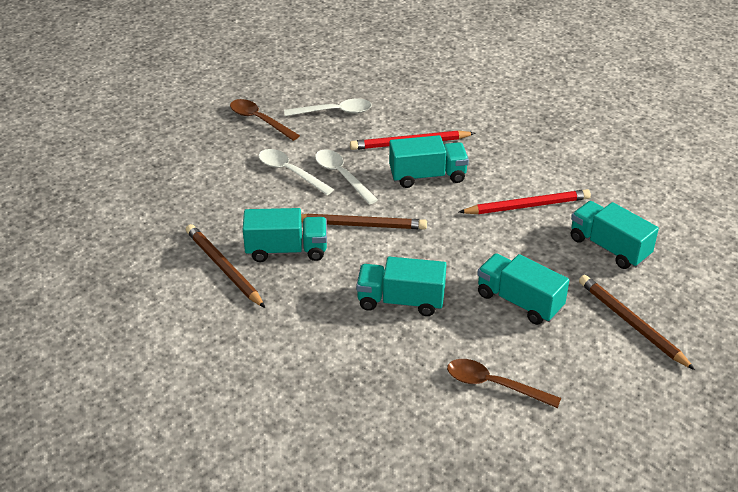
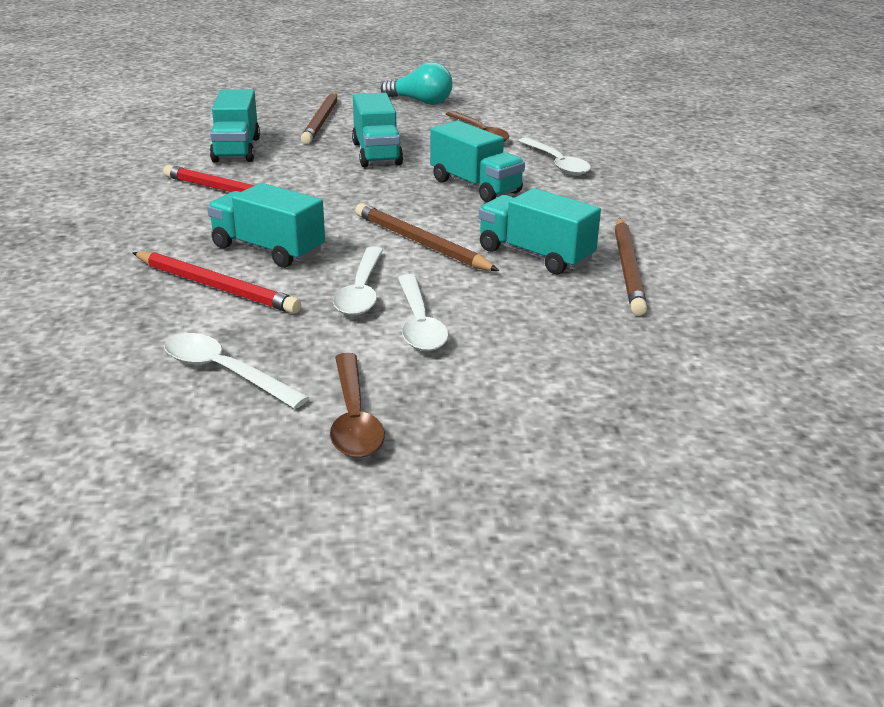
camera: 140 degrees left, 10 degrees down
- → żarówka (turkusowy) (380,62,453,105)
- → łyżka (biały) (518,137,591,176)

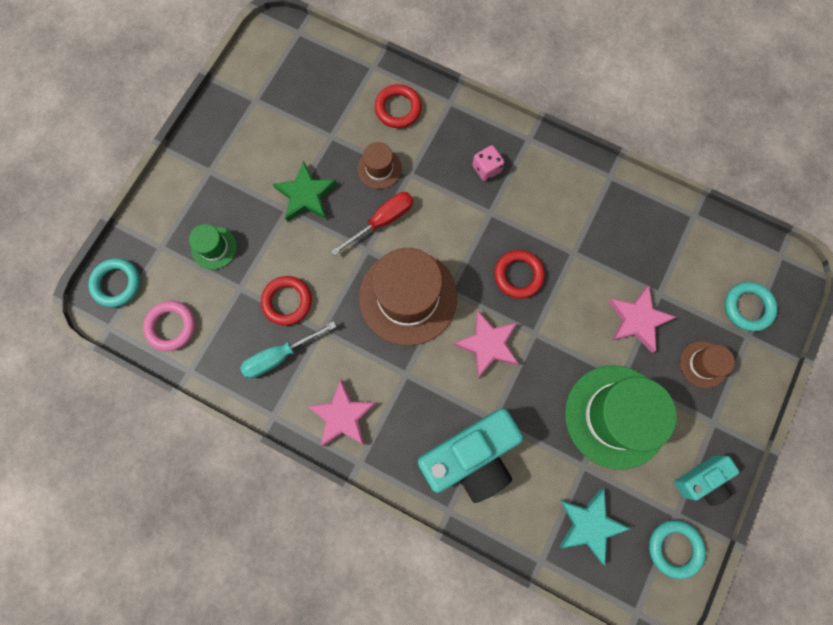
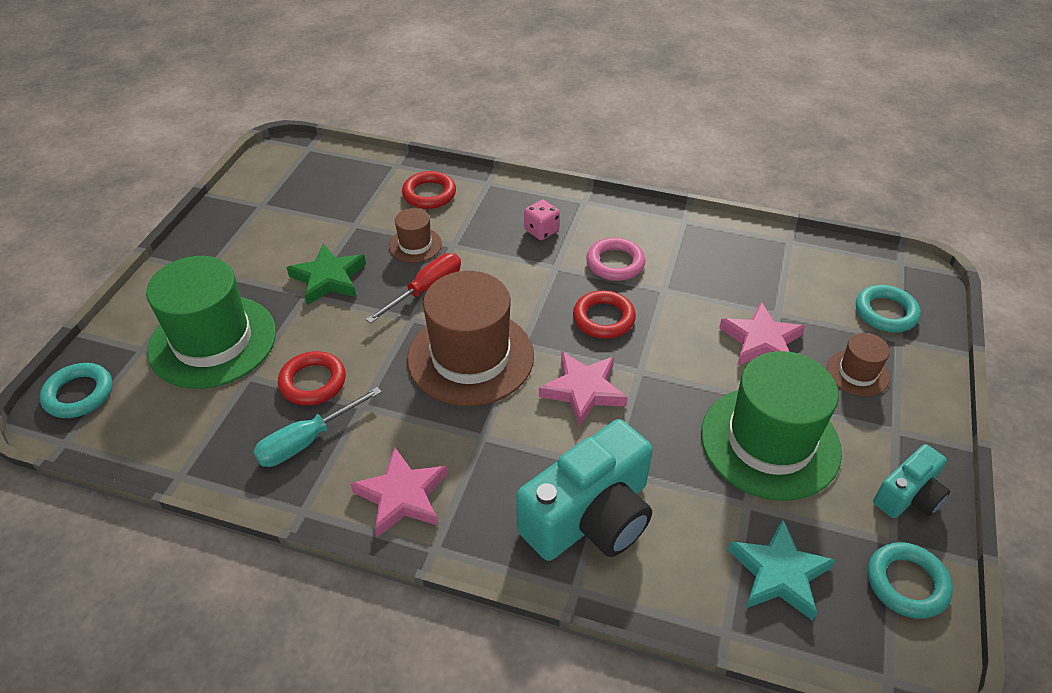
camera: 10 degrees left, 30 degrees down
kapelusz (zielony) (189,224,237,270) → kapelusz (zielony) (146,256,276,389), x2.12
pierścień (różowy) (143,301,195,351) → pierścień (różowy) (586,237,645,281), moved

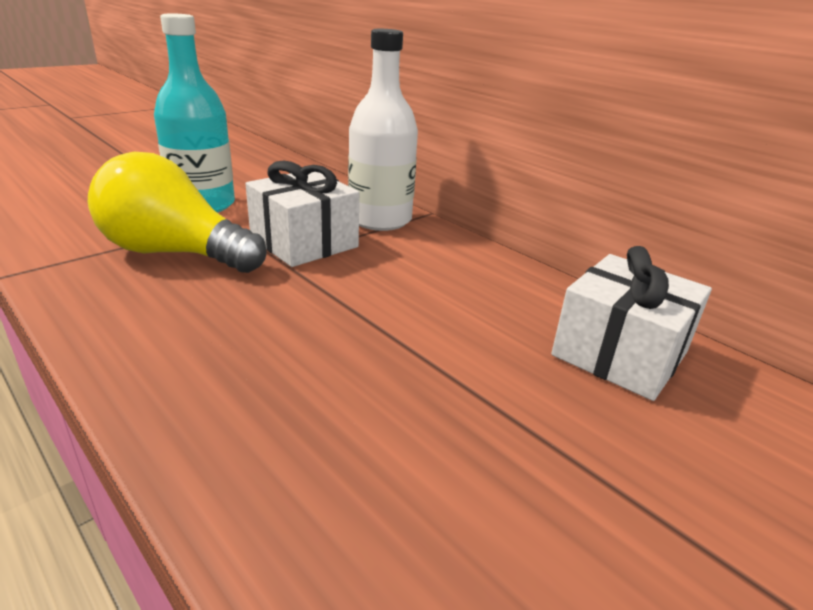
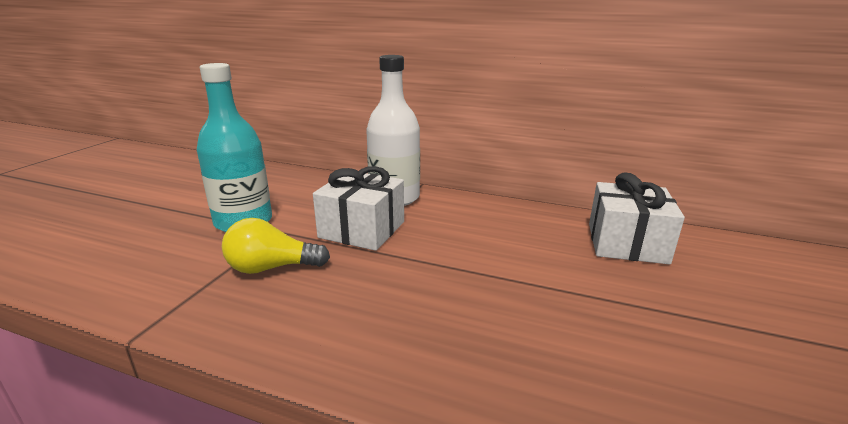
camera: 25 degrees left, 5 degrees down
żarówka (żółty) (88,152,267,273) → żarówka (żółty) (222,218,330,274), x0.63

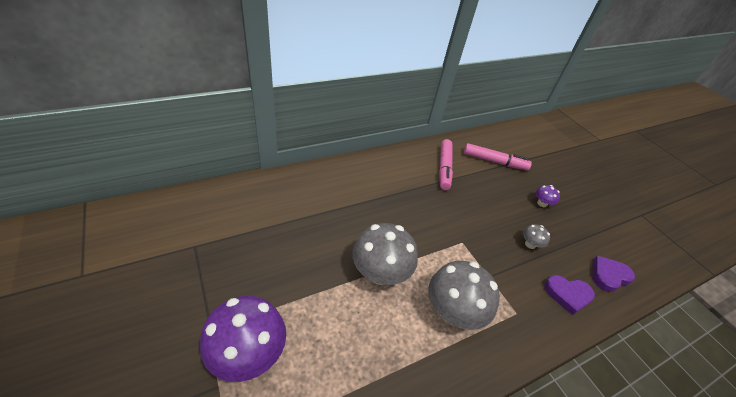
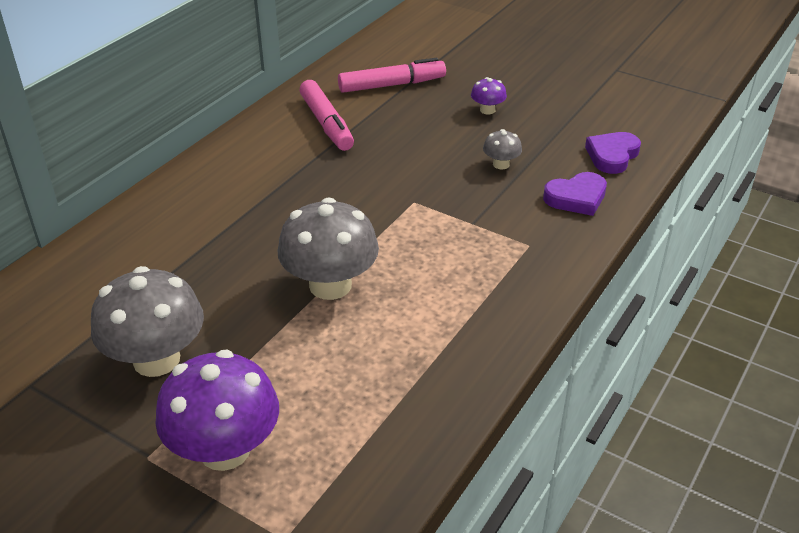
camera: 25 degrees left, 5 degrees down
grzyb (szary) (429,261,500,330) → grzyb (szary) (91,266,204,377), moved

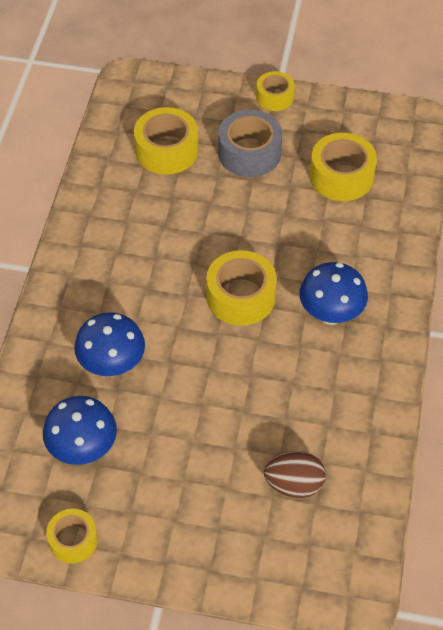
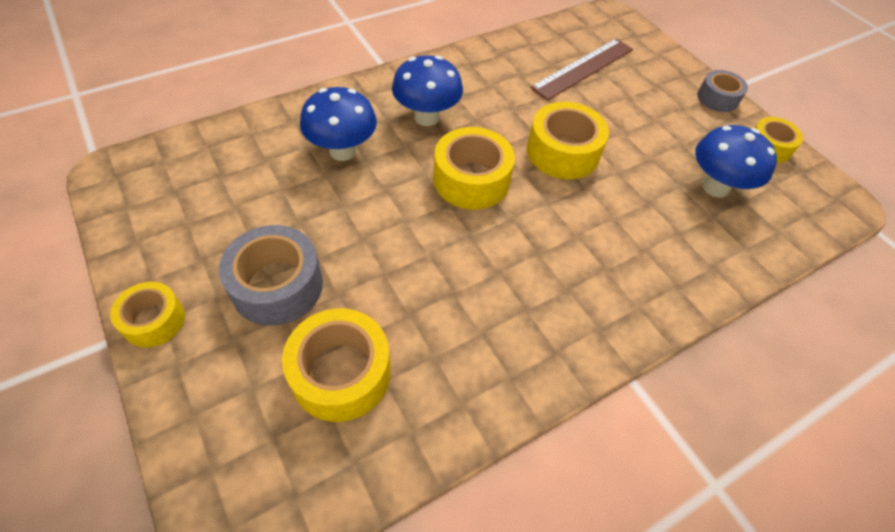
camera: 135 degrees left, 0 degrees up
taśma klejąca (żółty) (310,133,377,201) → taśma klejąca (żółty) (527,102,609,179), moved
grzyb (niebieski) (74,312,145,376) → grzyb (niebieski) (300,87,377,161), moved
jajko (brązowy) (264,451,326,498) → linijka (brązowy) (530,39,633,100)
- → taśma klejąca (szary) (697,70,748,112)

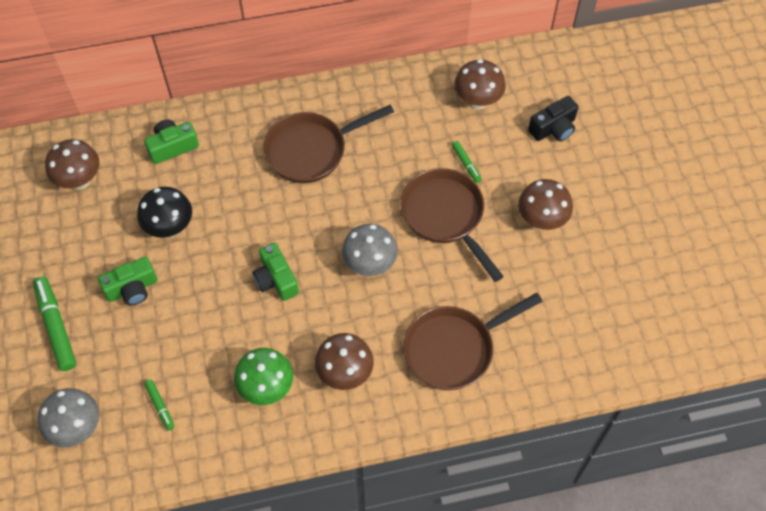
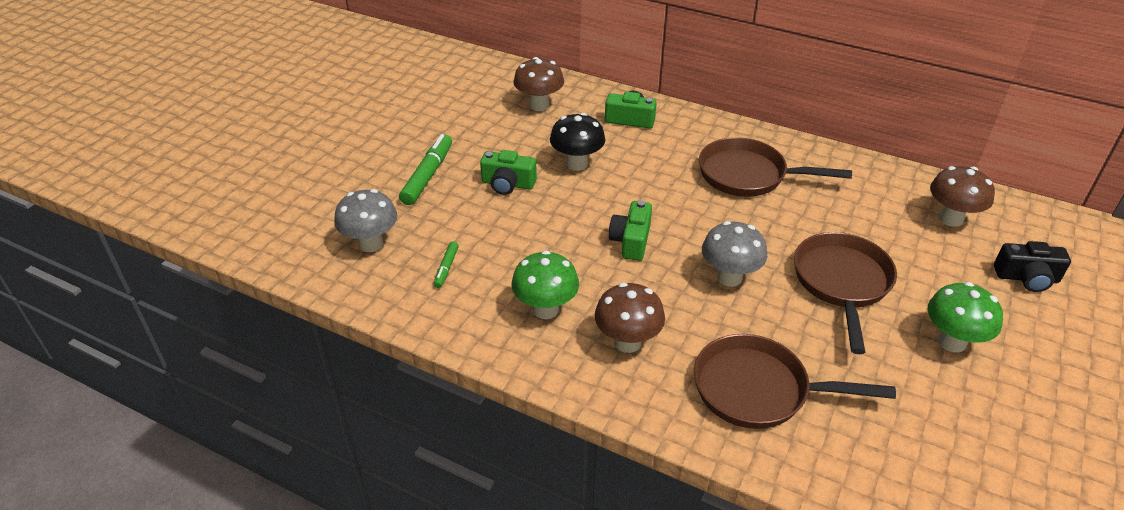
camera: 40 degrees right, 20 degrees down
flamaster (zielony) (452,141,482,183) → -
grzyb (brązowy) (518,179,573,230) → grzyb (zielony) (928,282,1003,353)

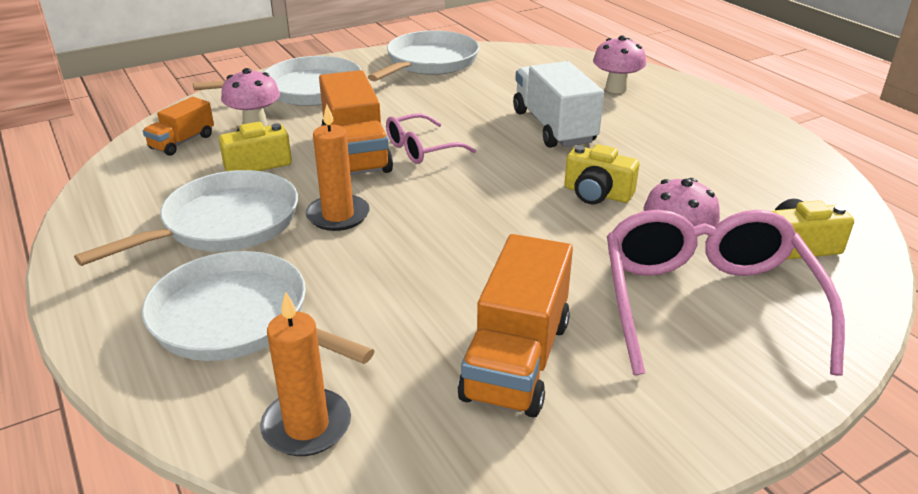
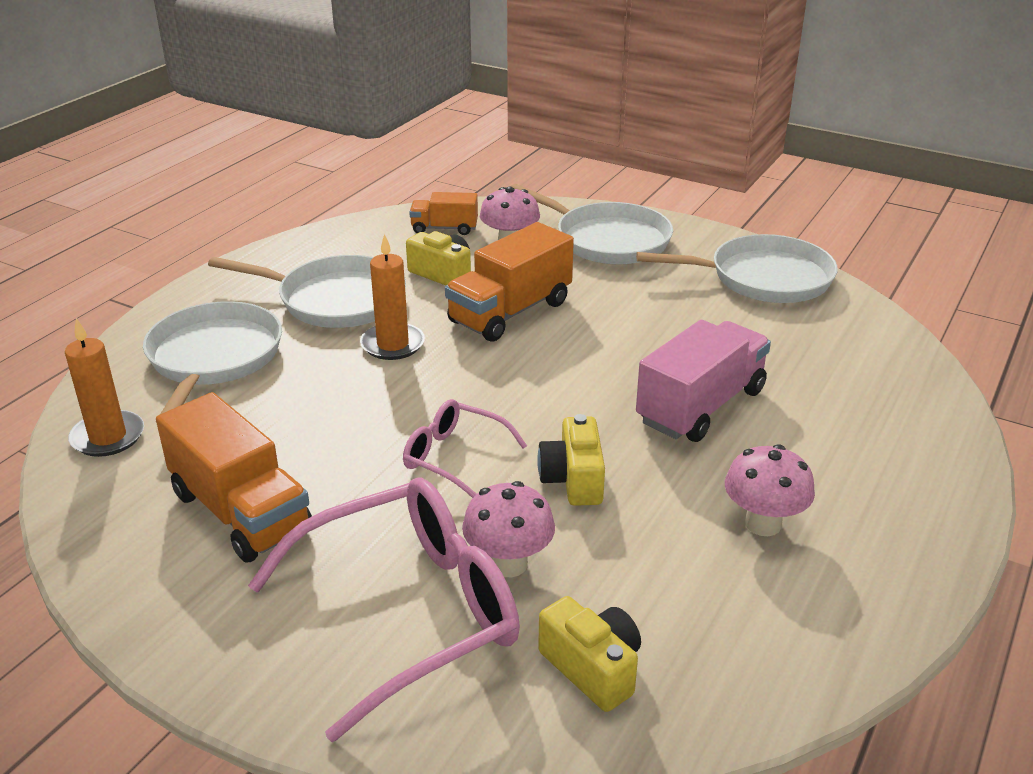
camera: 60 degrees right, 0 degrees up
grzyb (różowy) (593,36,646,93) → grzyb (różowy) (725,445,815,536), moved
ciężarówka (biały) (513,61,604,148) → ciężarówka (różowy) (636,320,771,442)
okulary (różowy) (386,113,476,164) → okulary (różowy) (403,399,527,498), moved
ciężarówka (pomarańczowy) (458,234,573,417) → ciężarówka (pomarańczowy) (156,392,312,562), 120 degrees counterclockwise

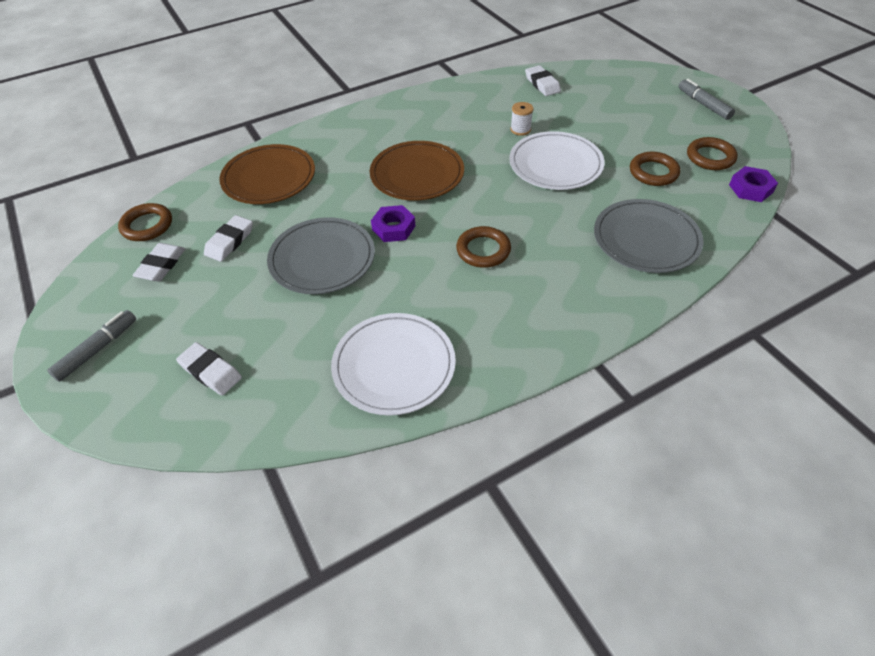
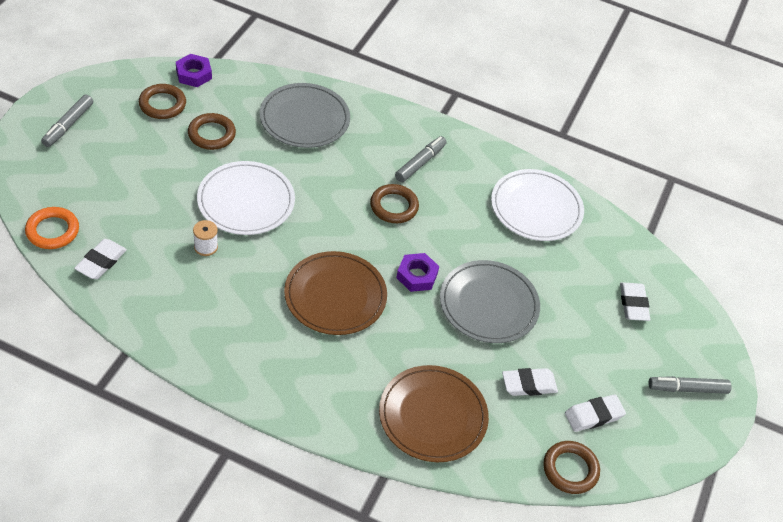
camera: 135 degrees left, 0 degrees up
- → flamaster (szary) (395,136,447,182)
- → pierścień (pomarańczowy) (25,207,79,249)

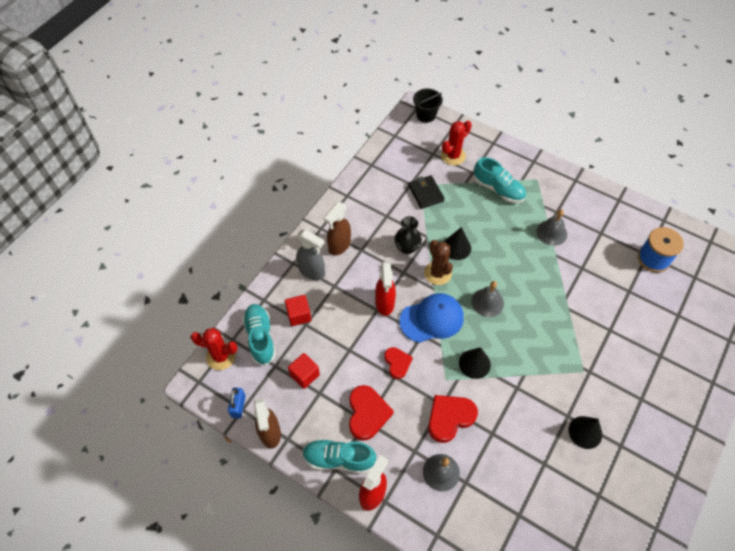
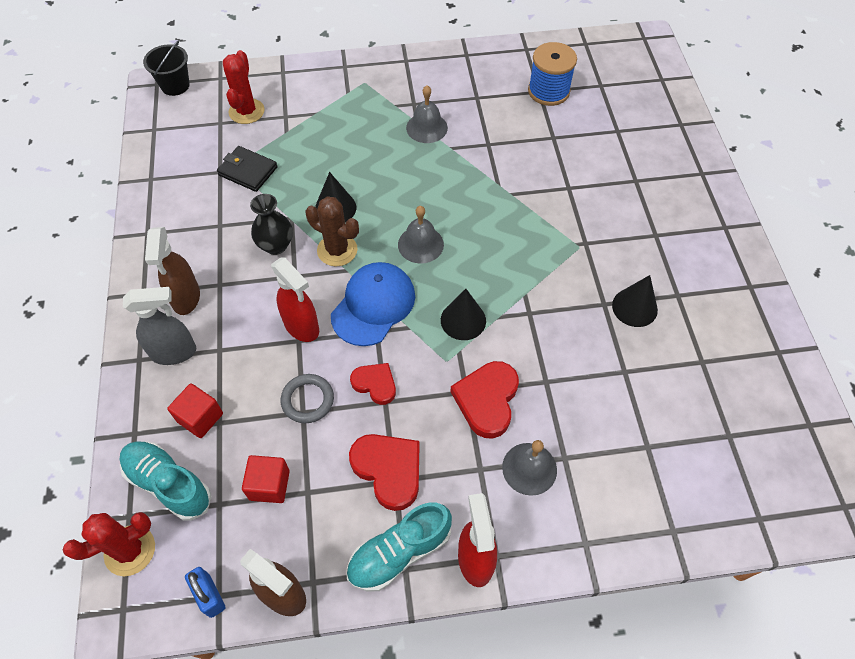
camera: 40 degrees left, 0 degrees up
but (turkusowy) (474,157,526,203) → -
- → pierścień (szary) (281,374,334,423)

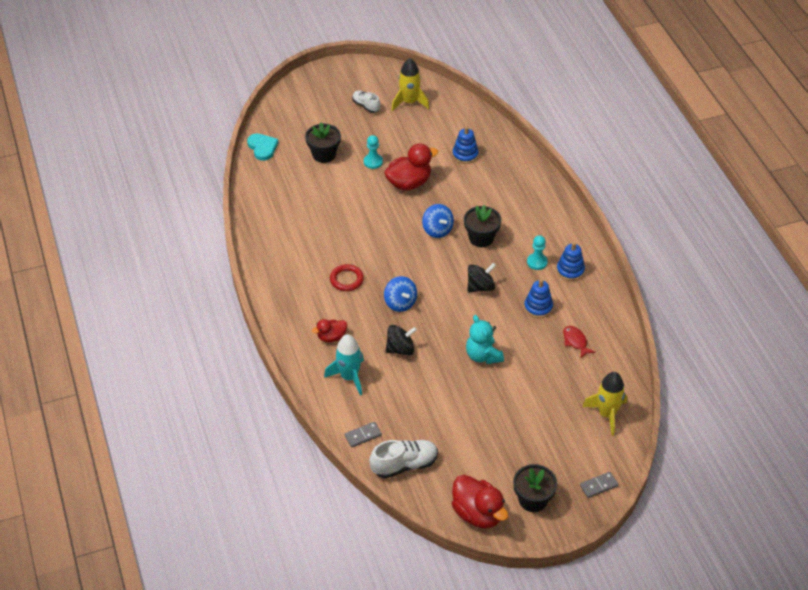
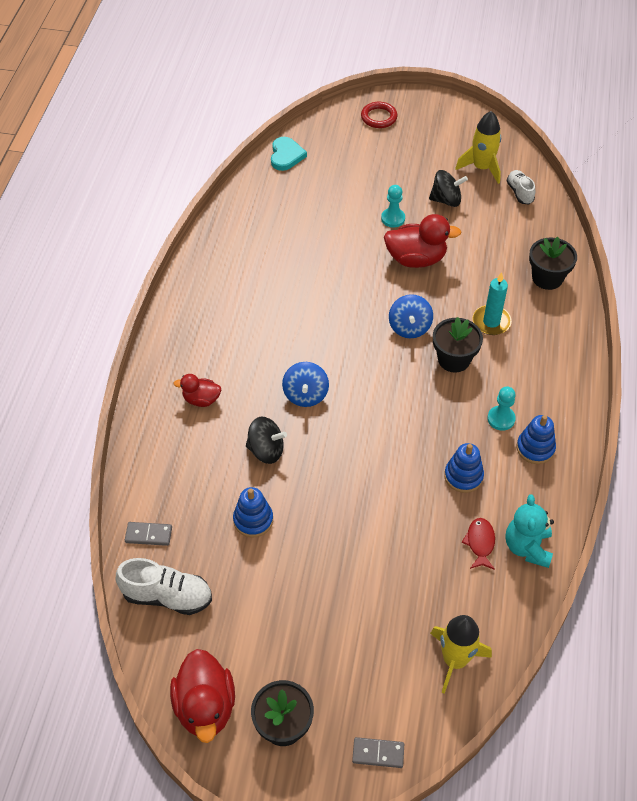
camera: 30 degrees right, 5 degrees up
but (biały) (352,90,380,113) → but (biały) (507,170,536,205), moved
doniczka (czarny) (305,122,341,163) → doniczka (czarny) (529,237,577,290), moved
zabawka nakładanka (niebieski) (452,126,479,164) → zabawka nakładanka (niebieski) (233,487,273,538), moved
bączek (czarny) (467,263,496,292) → bączek (czarny) (429,170,468,207), moved
pierścień (czerwony) (330,264,364,291) → pierścień (czerwony) (361,102,397,128), moved
miś (turkusowy) (466,315,504,364) → miś (turkusowy) (506,494,554,568), moved
rakieta (turkusowy) (324,334,364,396) → -
- → świeca (turkusowy) (473,272,512,335)

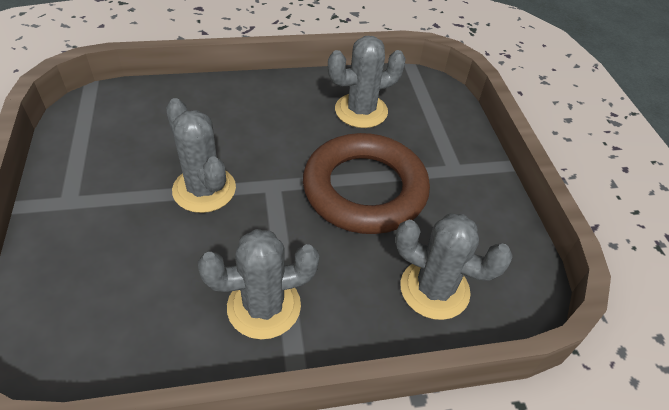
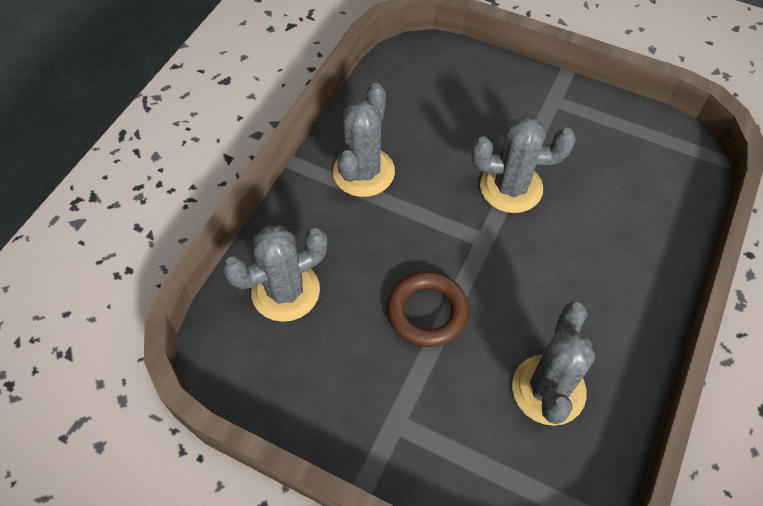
camera: 130 degrees right, 10 degrees up
pierścień (brązowy) (303,133,430,234) → pierścień (brązowy) (387,271,469,347), x0.57

